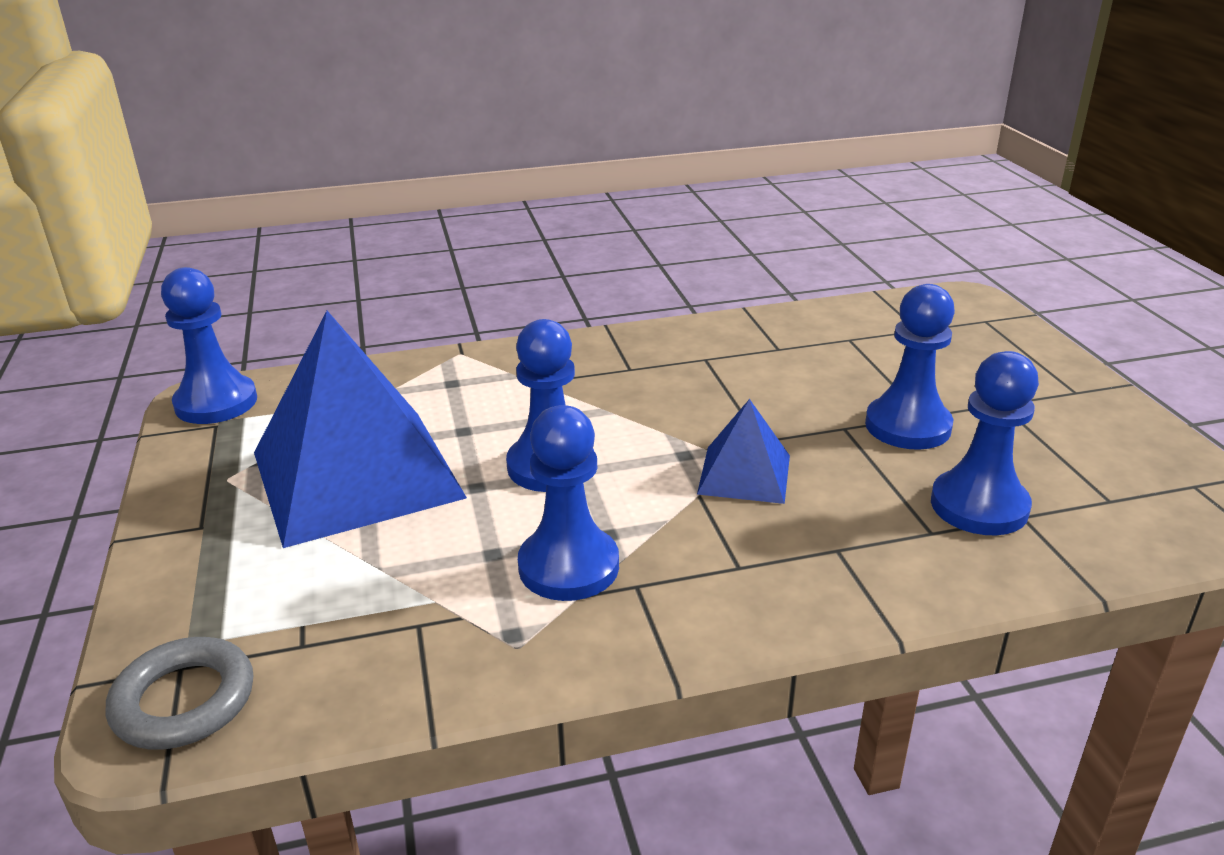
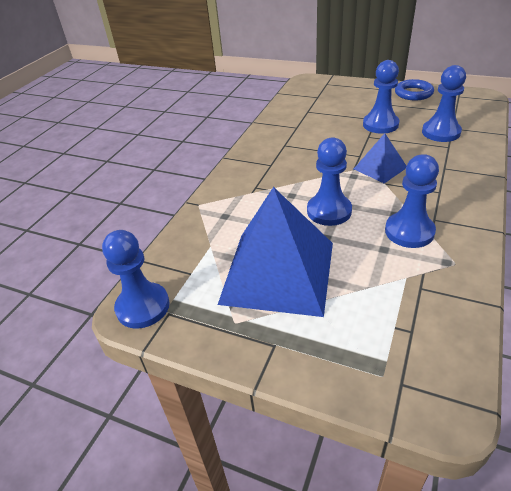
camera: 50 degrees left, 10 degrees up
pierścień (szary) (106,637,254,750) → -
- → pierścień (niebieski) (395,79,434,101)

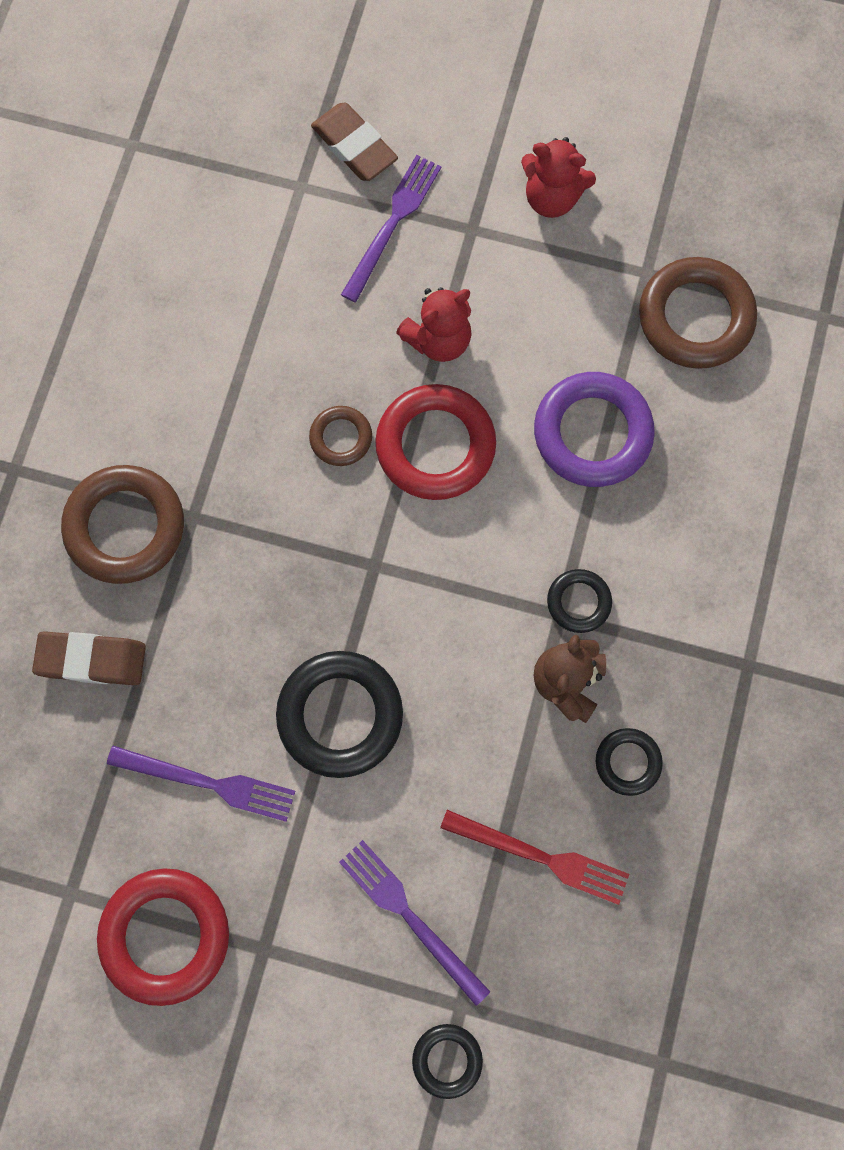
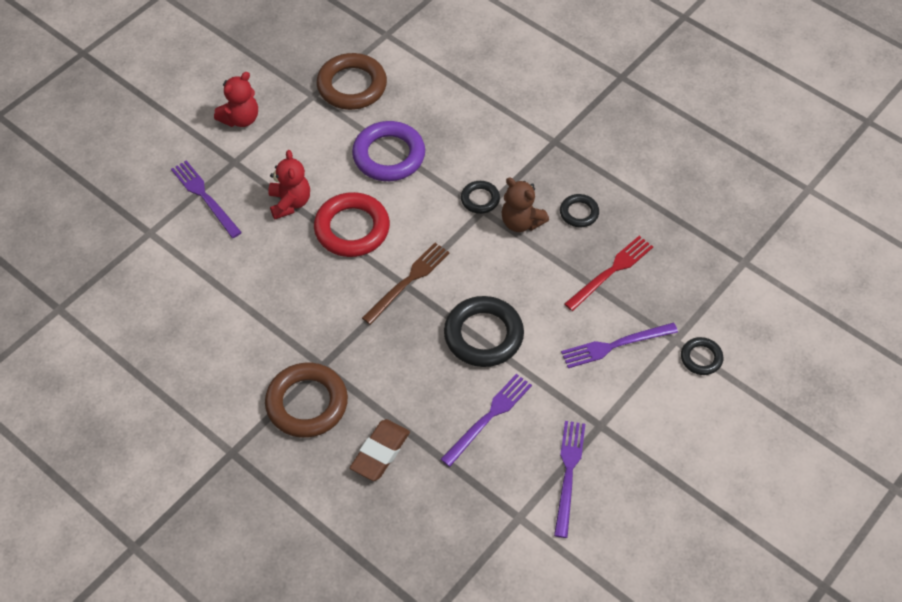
camera: 65 degrees left, 20 degrees down
gumka do mazania (brązowy) (311,103,398,181) → -
pierścień (brązowy) (309,406,372,466) → -
pierścień (czerwony) (97,868,229,1006) → widelec (fioletowy) (554,421,585,538)
- → widelec (brązowy) (362,243,450,325)

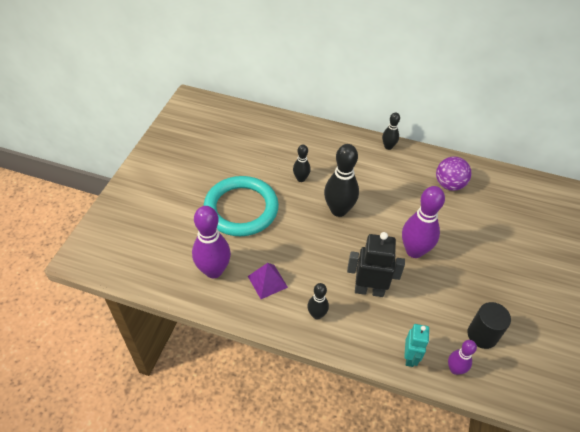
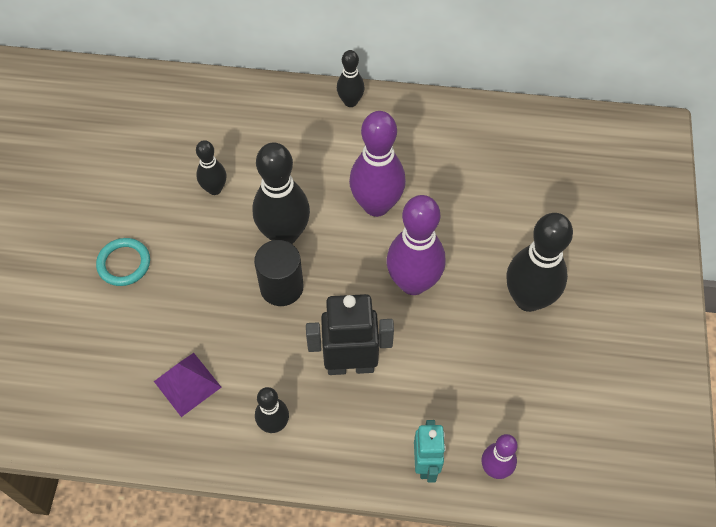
camera: 10 degrees left, 10 degrees up
piłka (fioletowy) (436,156,472,191) → -
pierścień (turkusowy) (203,176,279,236) → pierścień (turkusowy) (96,238,150,286), x0.43
kręgiel (fioletowy) (192,206,231,278) → kręgiel (fioletowy) (349,111,406,217), moved
walec (czarny) (467,302,511,349) → walec (czarny) (254,240,304,306), moved
- → kręgiel (czarny) (506,213,573,312)

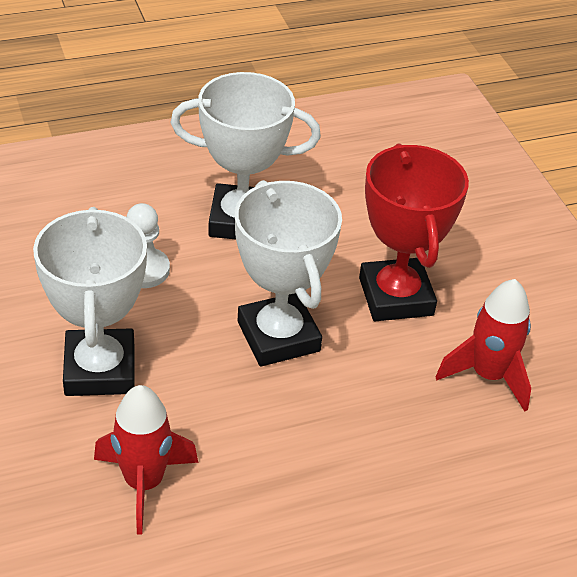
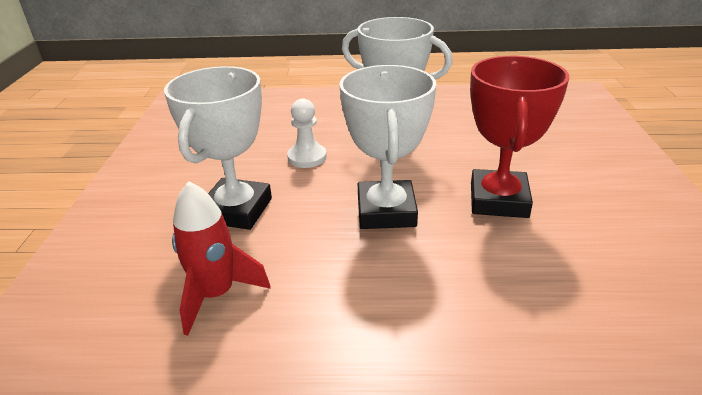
camera: 25 degrees right, 10 degrees down
rakieta (czerwony) (436,279,531,412) → -

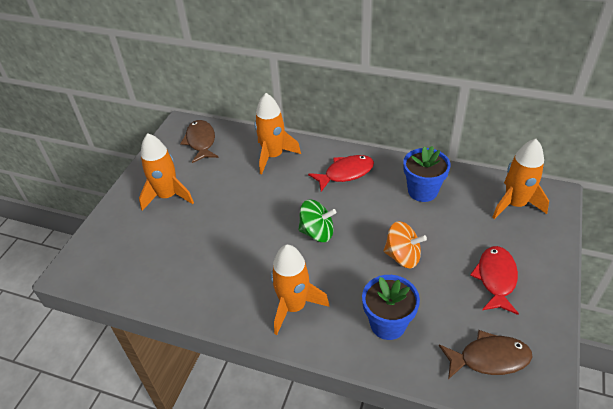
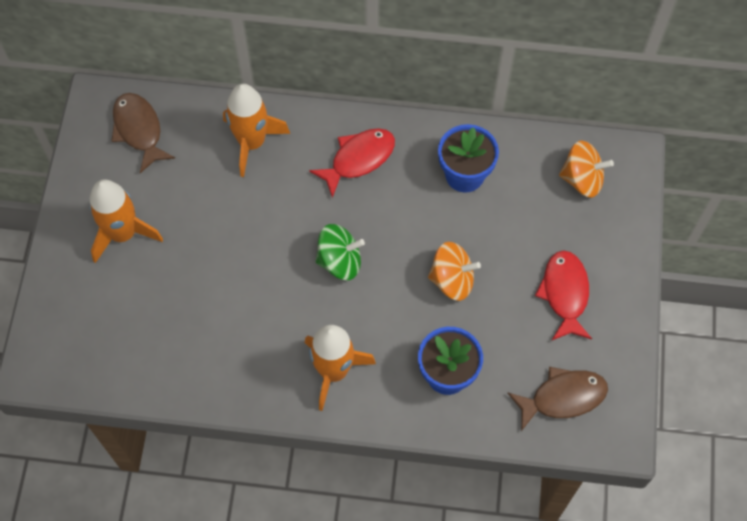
camera: 15 degrees left, 20 degrees up
rakieta (pomarańczowy) (492,139,549,219) → bączek (pomarańczowy) (559,141,614,198)

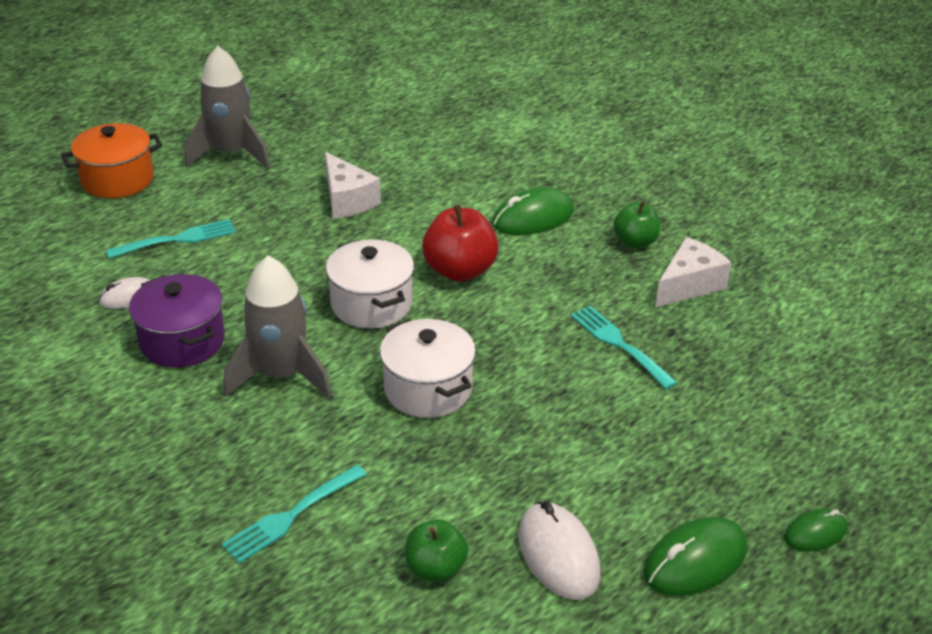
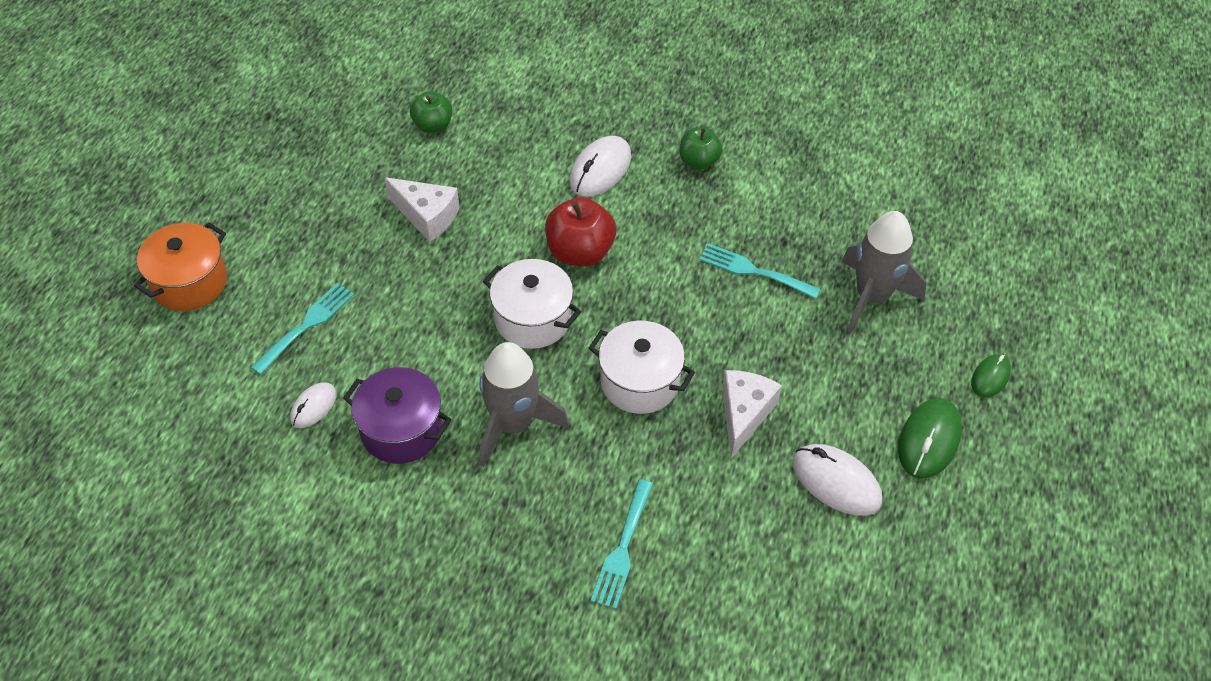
camera: 30 degrees left, 15 degrees up
rakieta (szary) (185,46,270,169) → rakieta (szary) (841,211,926,333), moved
myszka (zielony) (492,187,574,235) → myszka (biały) (569,136,631,197)
ser (biały) (655,237,732,308) → ser (biały) (722,370,782,459), moved
jabłko (zielony) (405,519,468,582) → jabłko (zielony) (410,91,452,133), moved

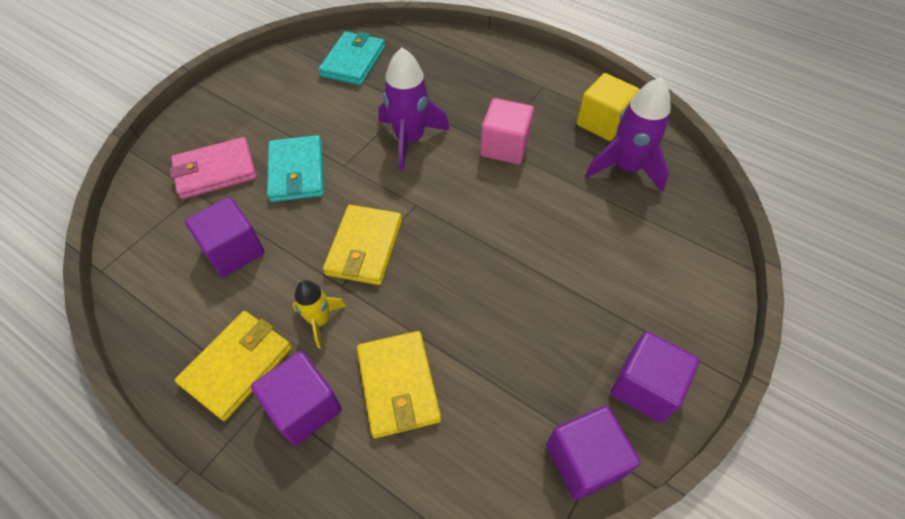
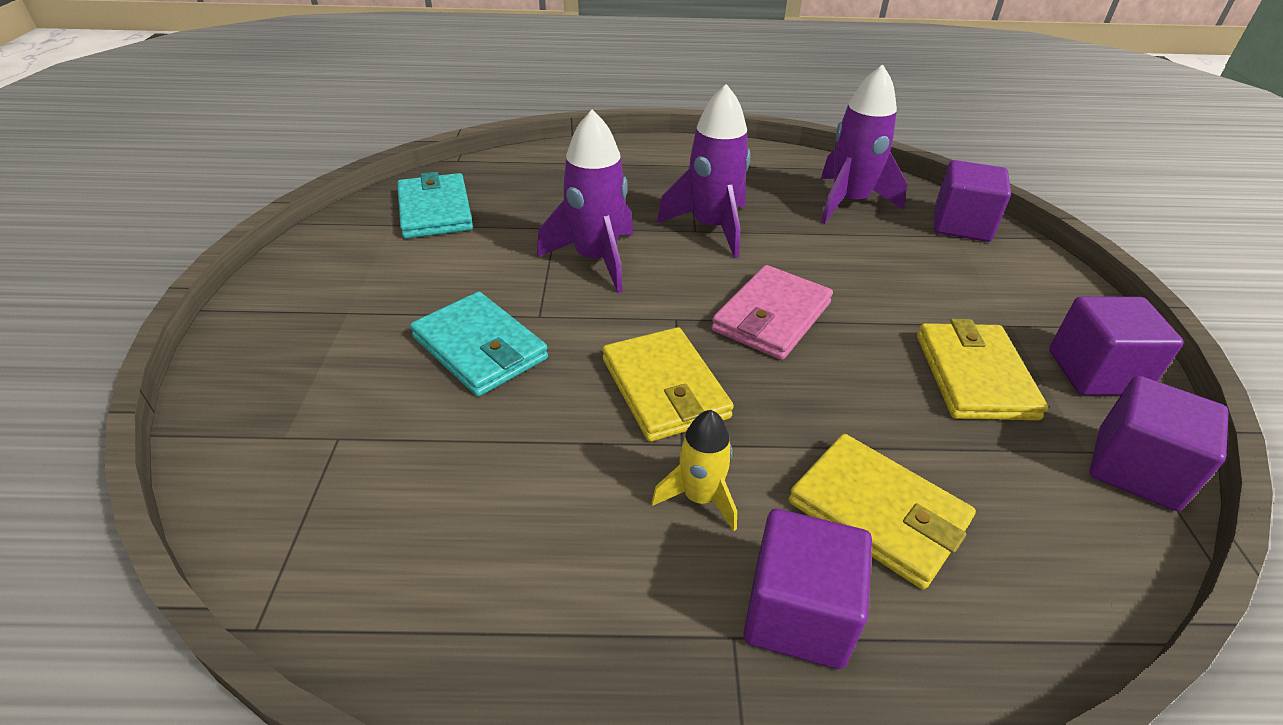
camera: 35 degrees left, 15 degrees down
sześcian (żółty) (577,73,640,141) → -
sześcian (różowy) (480,98,534,164) → rakieta (fioletowy) (657,84,751,258)
portfel (różowy) (170,137,257,199) → portfel (różowy) (711,265,833,360), moved
sześcian (fioletowy) (185,197,265,277) → sześcian (fioletowy) (934,160,1011,242), moved
portfel (żółty) (175,311,292,421) → portfel (żółty) (917,319,1048,420), moved

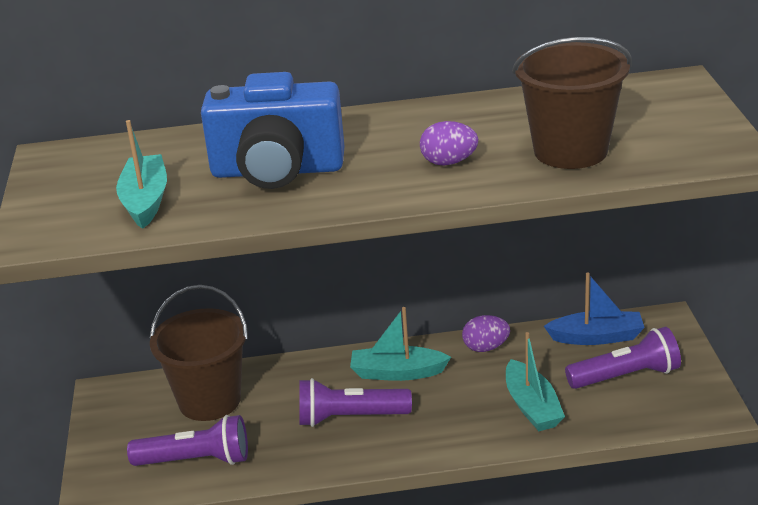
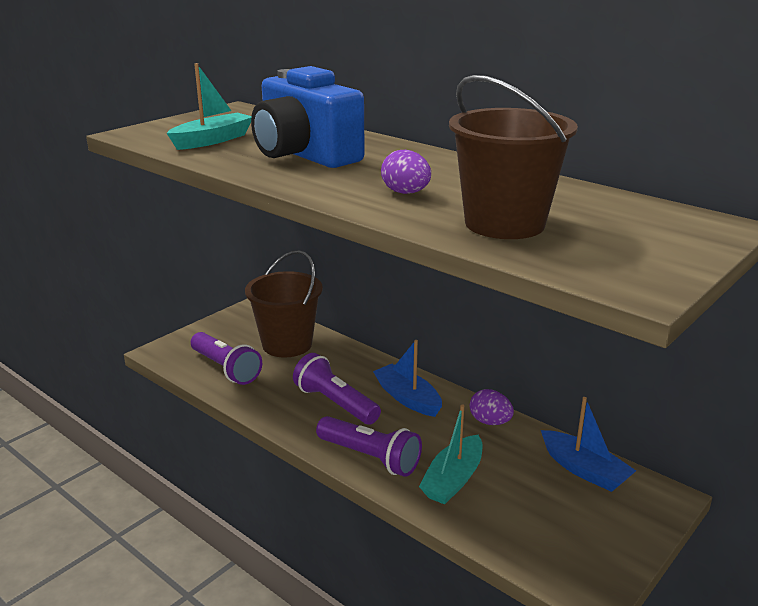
camera: 45 degrees right, 5 degrees down
łódka (turkusowy) (350,307,451,381) → łódka (niebieski) (373,340,442,417)
latarka (fioletowy) (565,327,681,389) → latarka (fioletowy) (316,416,422,477), moved

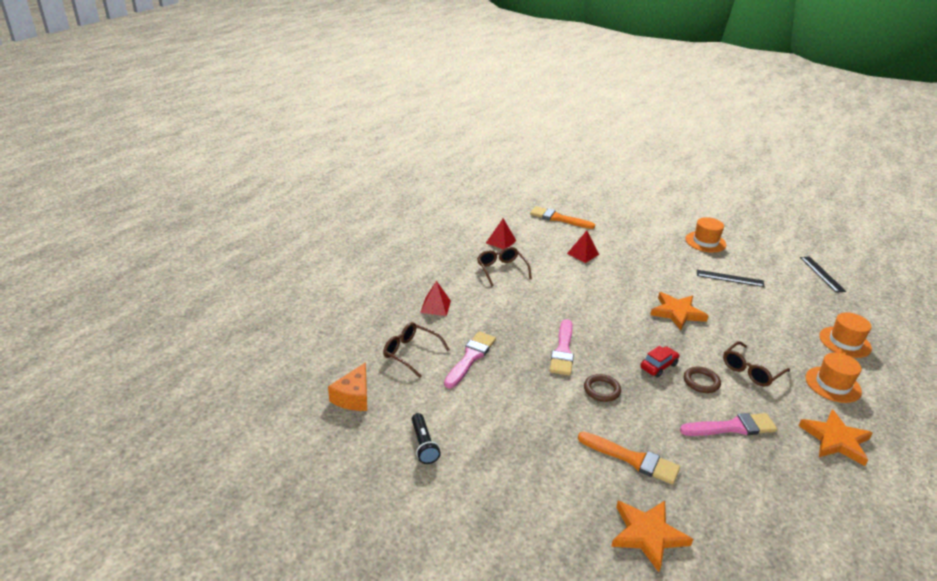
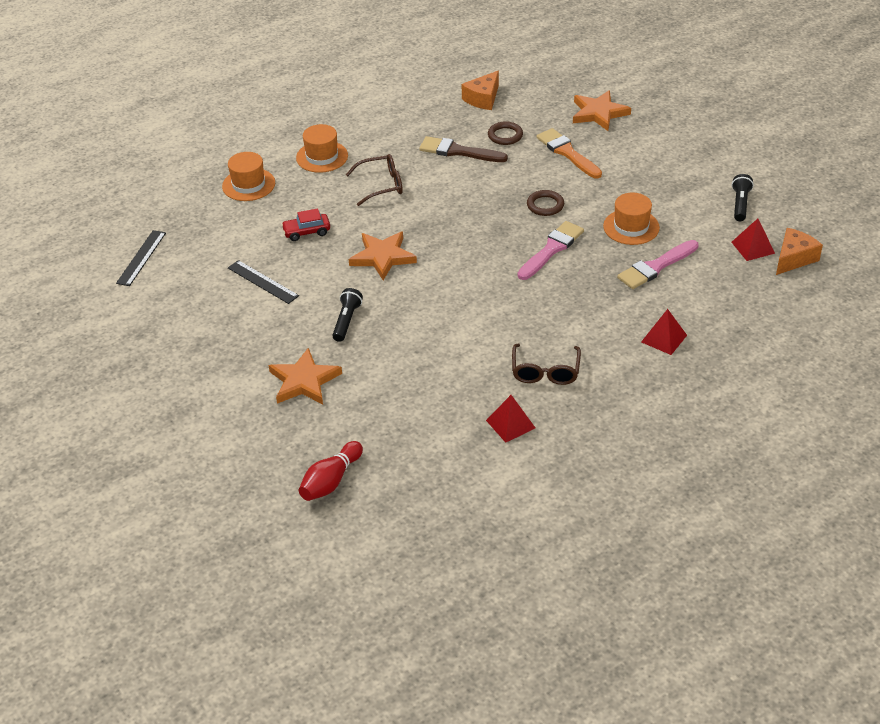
camera: 150 degrees left, 10 degrees up
pędzel (pomarańczowy) (530,206,595,229) → -
kapelusz (pomarańczowy) (685,217,726,253) → kapelusz (pomarańczowy) (603,193,660,245), moved
piramida (czerwony) (567,231,599,263) → piramida (czerwony) (732,219,775,261), moved
okulary (brązowy) (383,322,450,378) → -
samochód (czerwony) (640,346,680,377) → samochód (czerwony) (281,208,330,241), moved
pierścień (brązowy) (684,367,721,393) → pierścień (brązowy) (488,121,523,145), moved
gwiazda (pomarańczowy) (799,409,873,466) → gwiazda (pomarańczowy) (269,348,342,404), moved
pędzel (różowy) (680,413,778,436) → pędzel (brązowy) (419,136,508,162)
- → ser (pomarańczowy) (462,71,499,110)
- → latarka (czarny) (332,288,363,342)
- → kręgiel (czerwony) (299,441,363,501)

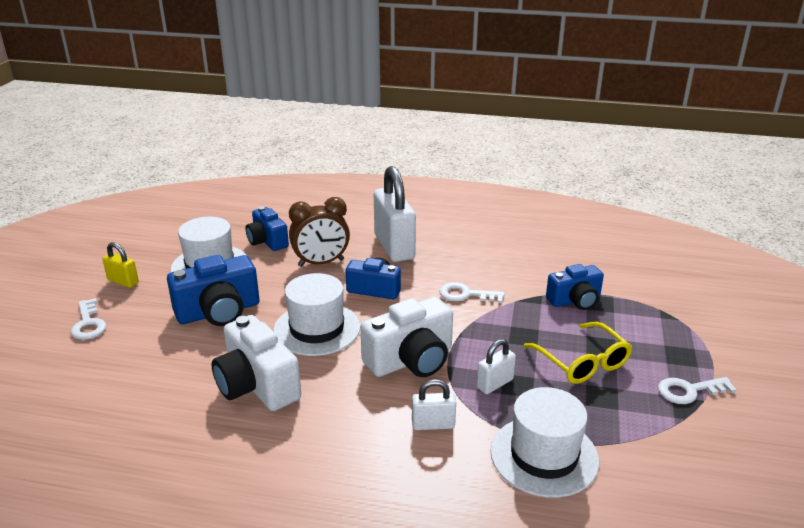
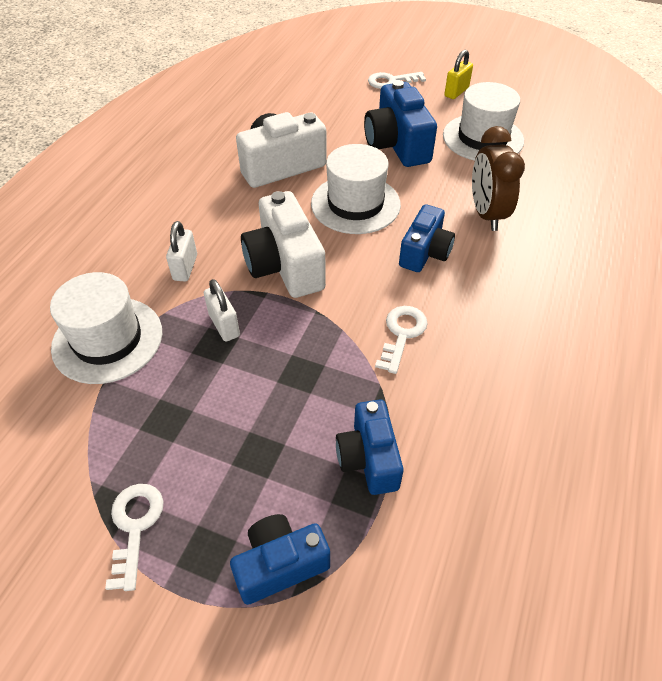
camera: 100 degrees right, 20 degrees up
kłódka (biały) (374,166,416,262) → -
aparat fotograficzny (niebieski) (245,206,289,251) → aparat fotograficzny (niebieski) (230,514,330,605), moved
okulary (żółty) (524,322,632,384) → -

